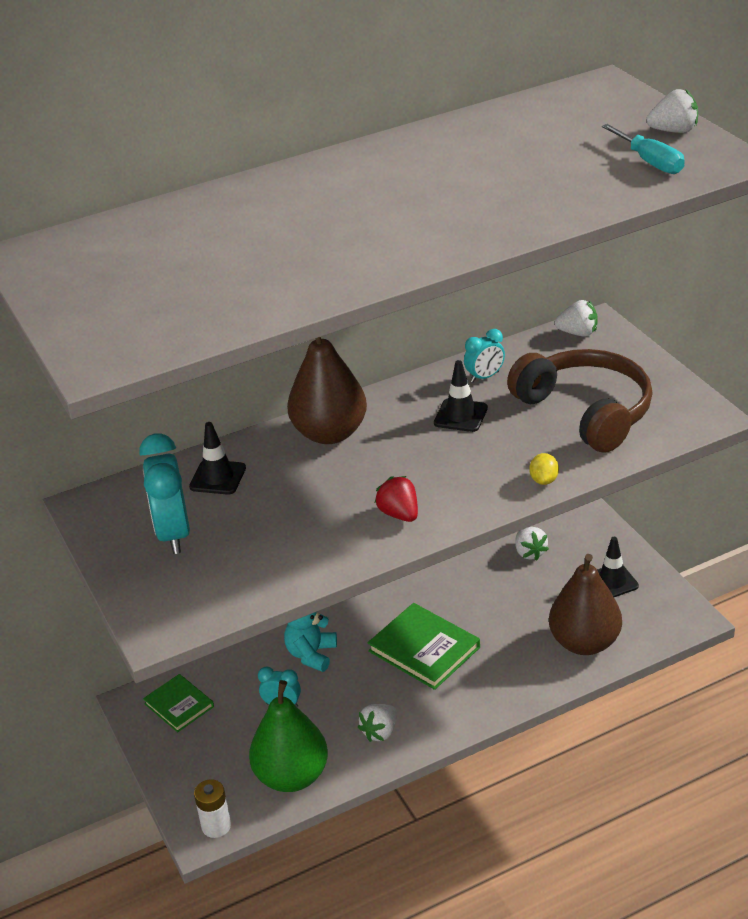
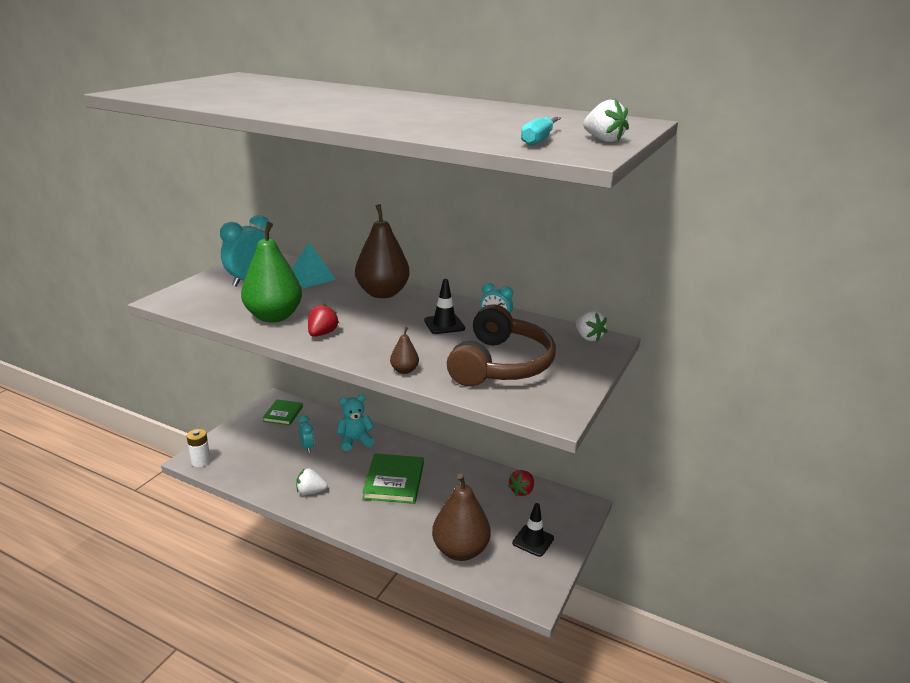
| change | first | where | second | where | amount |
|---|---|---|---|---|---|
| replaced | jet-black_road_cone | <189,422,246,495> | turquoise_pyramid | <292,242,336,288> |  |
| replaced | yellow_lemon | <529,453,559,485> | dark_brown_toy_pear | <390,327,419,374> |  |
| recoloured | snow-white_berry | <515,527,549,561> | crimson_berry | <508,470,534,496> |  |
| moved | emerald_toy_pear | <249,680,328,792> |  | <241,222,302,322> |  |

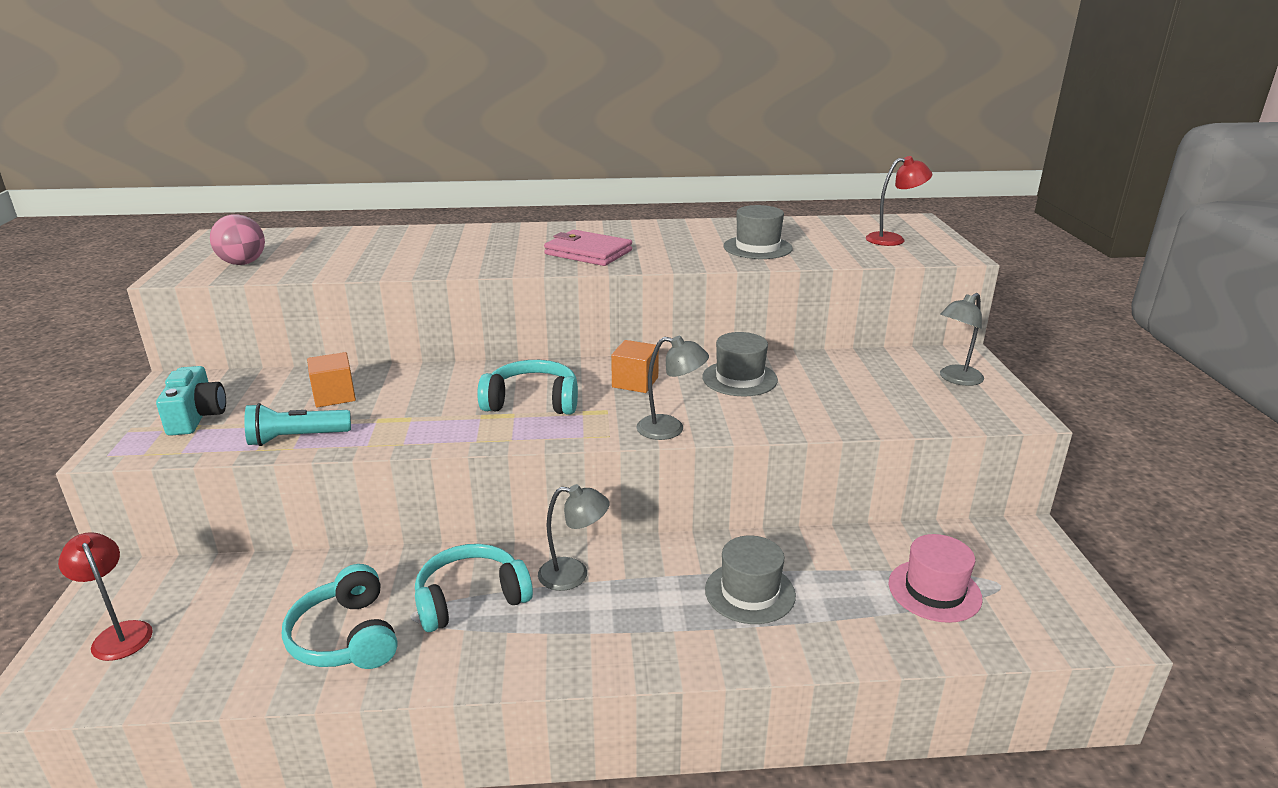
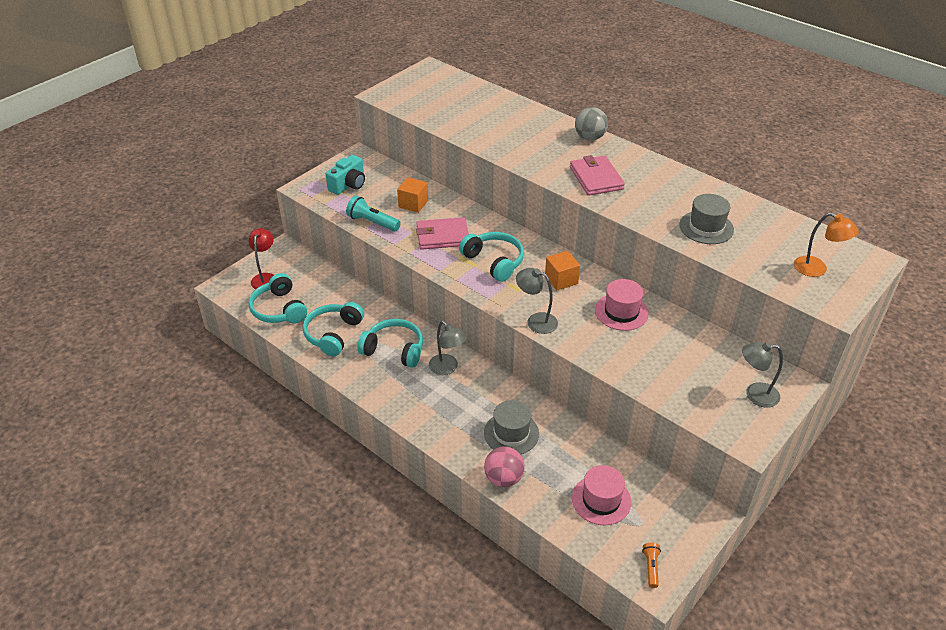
| change | first | where | second | where | amount |
|---|---|---|---|---|---|
| recoloured | crimson_reading_lamp | <866,156,932,246> | orange_reading_lamp | <794,213,859,277> |  |
| moved | rose-pink_play_ball | <210,214,265,265> |  | <484,446,524,487> |  |
| recoloured | gray_top_hat | <702,332,778,396> | rose-pink_top_hat | <595,279,649,331> |  |
| turned | gray_reading_lamp | <636,336,709,440> |  | <516,268,558,334> | 150 degrees clockwise |
| added |  |  | gray_play_ball | <575,107,608,141> |  |
| added |  |  | rose-pink_card_wallet | <416,217,469,250> |  |
| added |  |  | turquoise_over-ear_headphones | <248,273,307,323> |  |
| added |  |  | orange_torch | <642,543,661,588> |  |

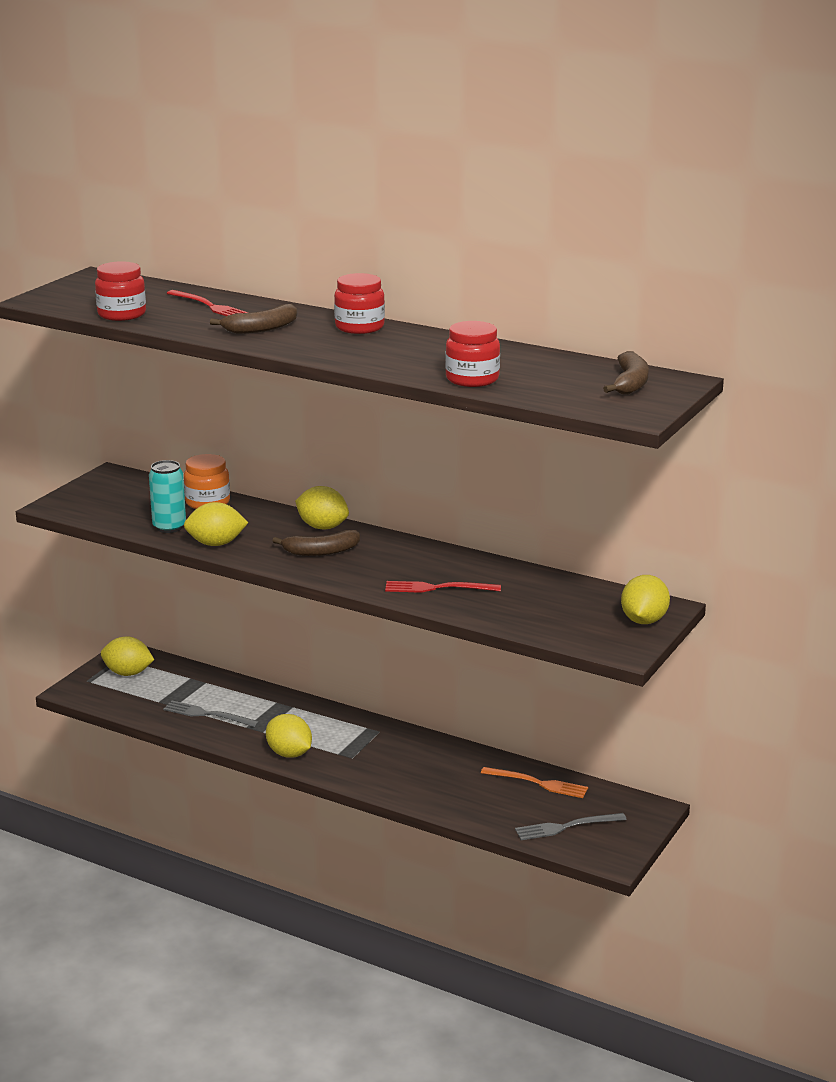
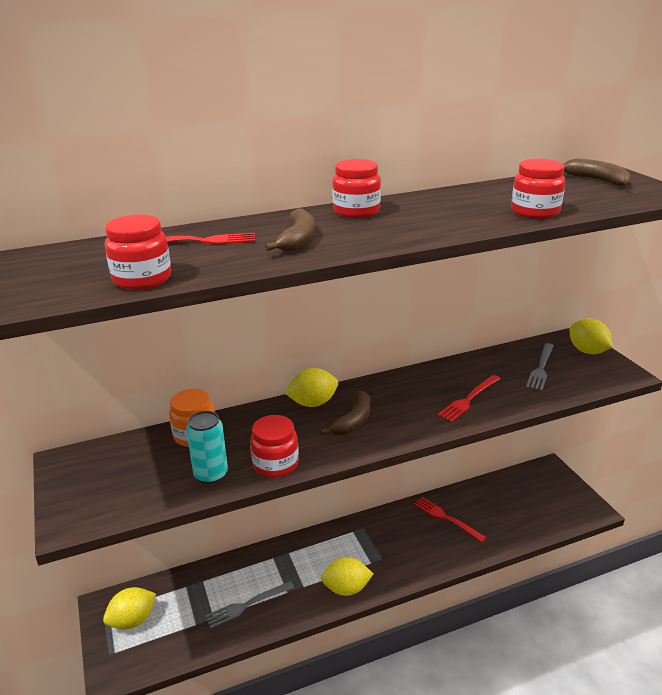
| change | first | where | second | where | amount |
|---|---|---|---|---|---|
| replaced | yellow_lemon | <184,502,248,546> | crimson_jar | <250,415,299,477> |  |
| removed | orange_fork | <481,767,588,798> |  |  |  |
| moved | gray_fork | <515,813,627,840> |  | <526,343,554,391> |  |
| added |  |  | crimson_fork | <414,497,487,542> |  |

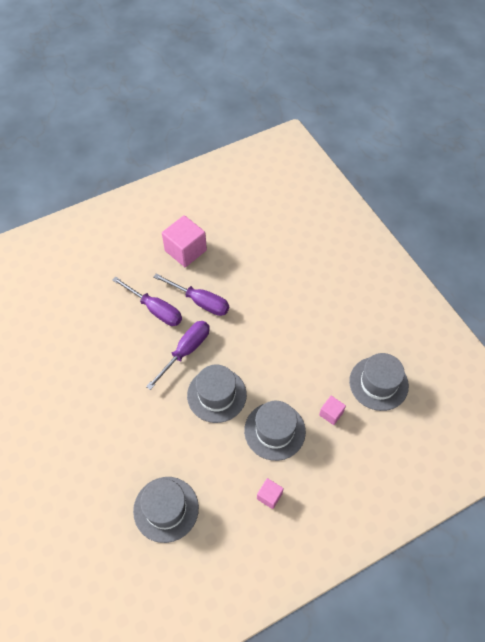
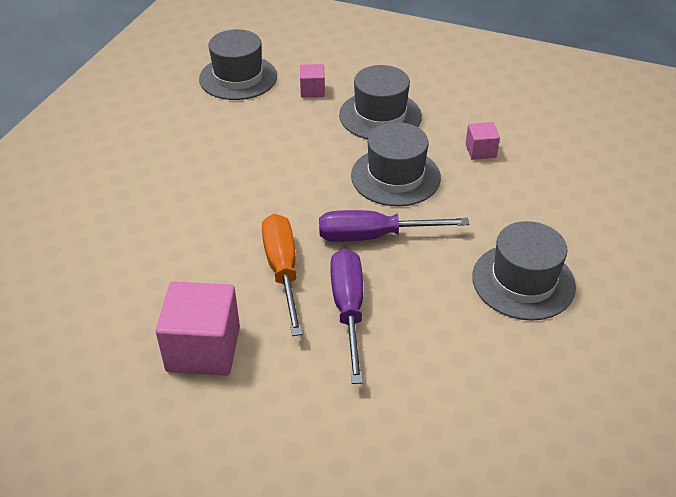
| change | first | where | second | where | amount |
|---|---|---|---|---|---|
| recoloured | violet_hand_screwdriver | <153,273,229,316> | orange_hand_screwdriver | <262,214,303,336> |  |
| moved | gray_top_hat | <133,477,199,543> |  | <472,221,576,321> |  |
| moved | rose-pink_cube | <257,478,284,509> |  | <465,122,500,160> |  |

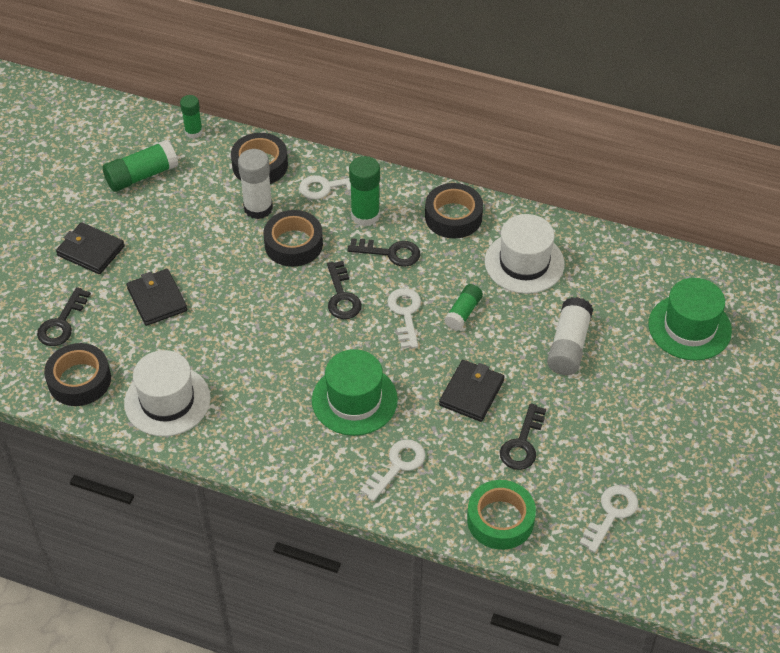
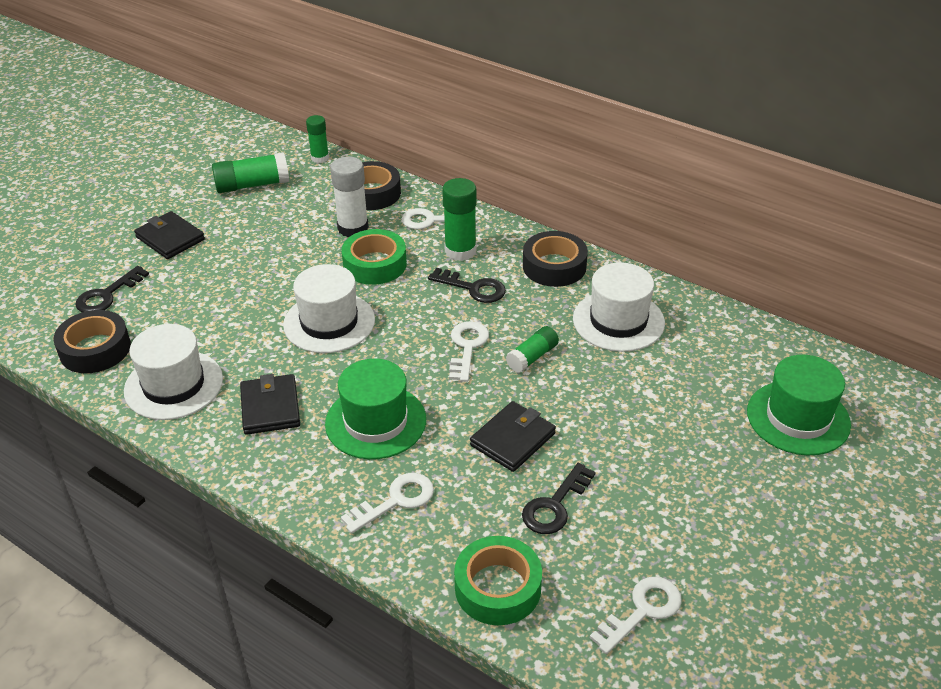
| change | first | where | second | where | amount |
|---|---|---|---|---|---|
| recoloured | jet-black_tape | <263,210,323,267> | emerald_tape | <341,229,407,285> |  |
| removed | jet-black_door_key | <327,261,362,319> |  |  |  |
| moved | jet-black_card_wallet | <126,269,187,326> |  | <240,374,300,435> |  |
| removed | snow-white_stick_of_glue | <547,297,593,375> |  |  |  |
| added |  |  | snow-white_top_hat | <283,264,375,353> |  |

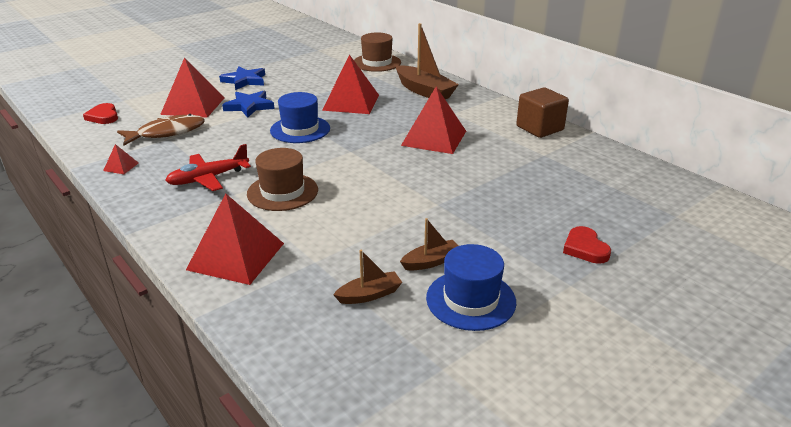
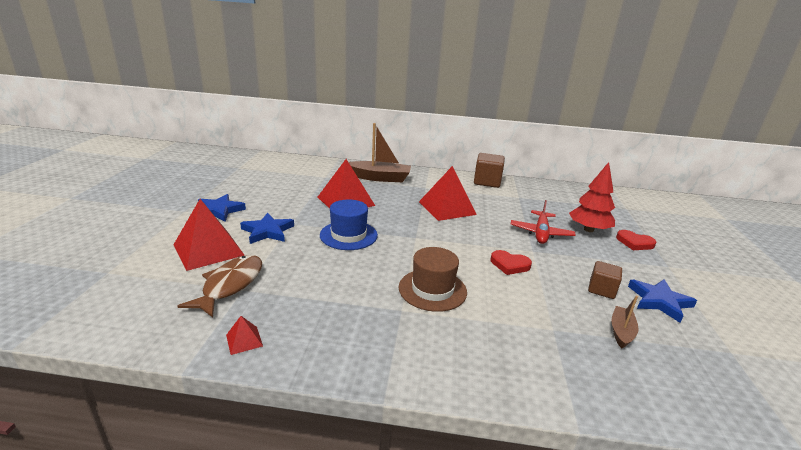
| change | first | where | second | where | amount |
|---|---|---|---|---|---|
| removed | dark_brown_top_hat | <354,32,401,72> |  |  |  |
| moved | crimson_love_heart | <83,103,118,124> |  | <491,250,532,275> |  |
| moved | crimson_aeroplane | <165,144,251,191> |  | <511,200,575,244> |  |
| removed | crimson_pyramid | <186,193,284,285> |  |  |  |
| replaced | dark_brown_sailboat | <400,218,458,270> | dark_brown_cube | <588,261,622,299> |  |
| replaced | cobalt_top_hat | <426,244,516,331> | cobalt_star | <628,279,697,323> |  |
| added |  |  | crimson_fir_tree | <569,162,615,232> |  |

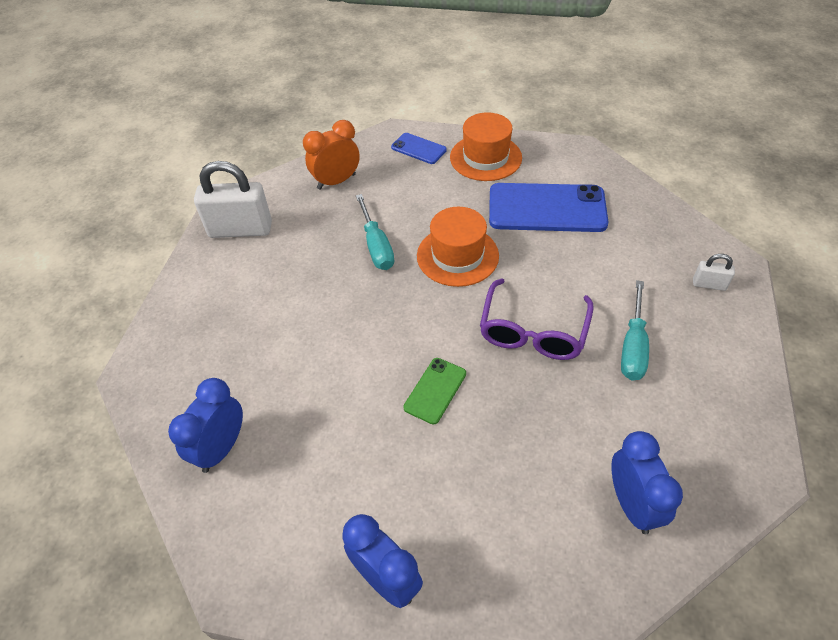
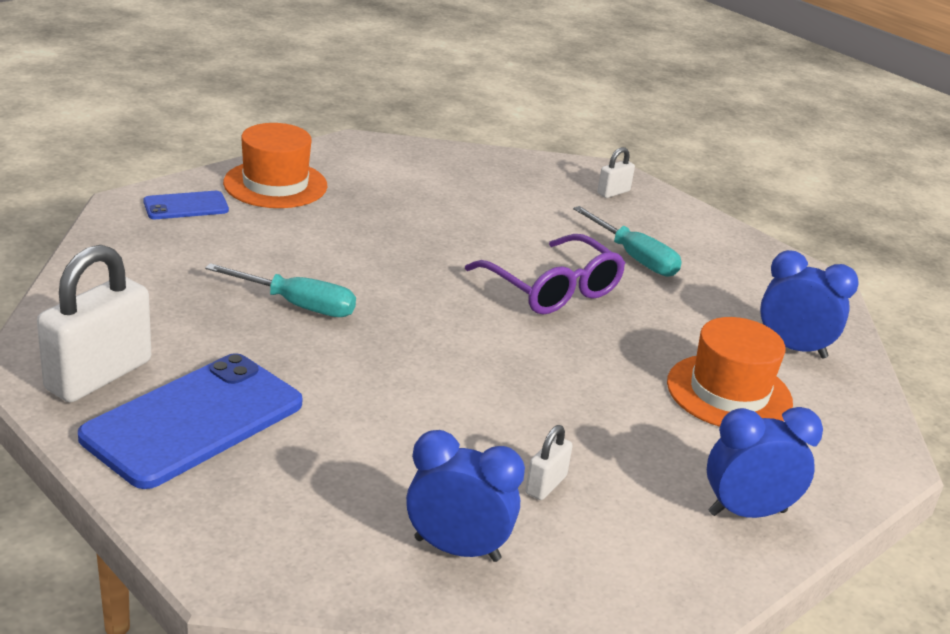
| change | first | where | second | where | amount |
|---|---|---|---|---|---|
| removed | orange_bedside_clock | <303,120,360,190> |  |  |  |
| moved | cobalt_mobile_phone | <489,183,609,232> |  | <78,353,302,489> |  |
| moved | orange_top_hat | <417,207,499,287> |  | <667,317,793,427> |  |
| removed | emerald_mobile_phone | <403,358,466,424> |  |  |  |
| turned | cobalt_bedside_clock | <168,378,243,473> |  | <406,430,525,562> | 135 degrees clockwise |
| added |  |  | snow-white_small_lock | <525,425,573,500> |  |

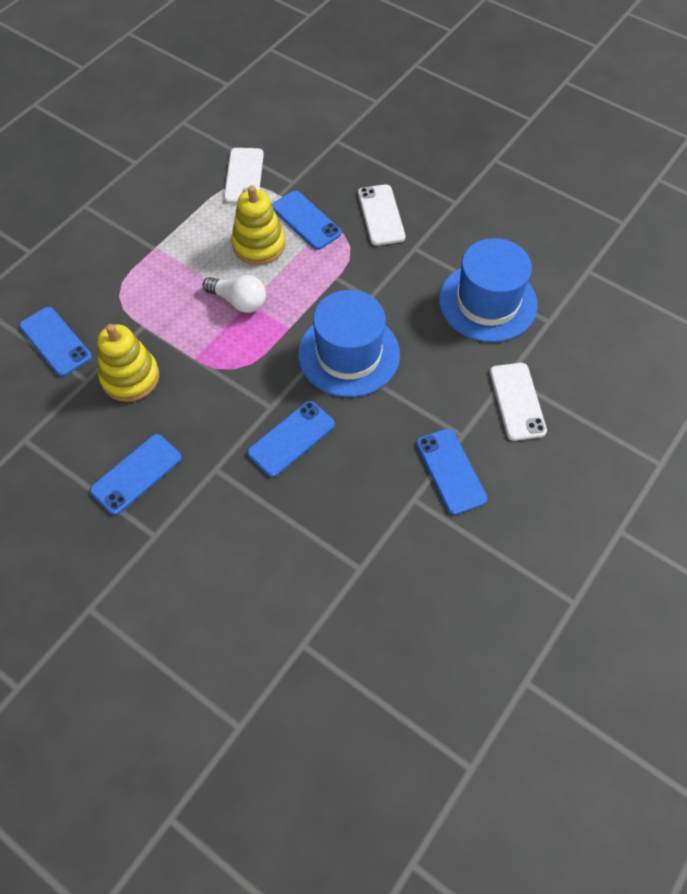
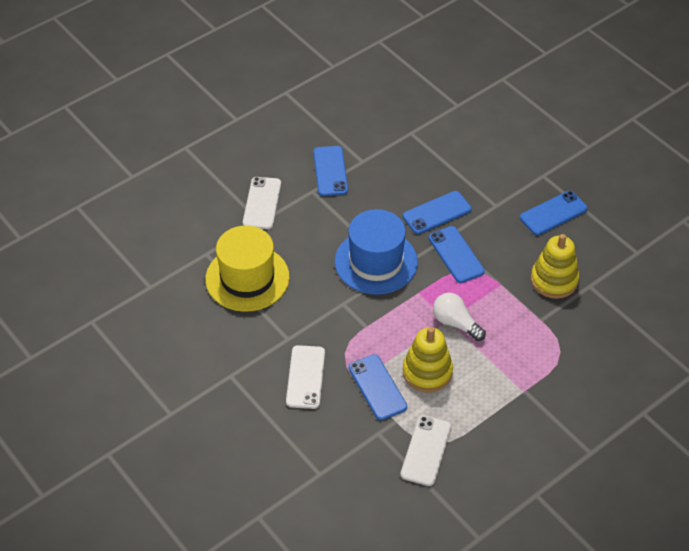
| change | first | where | second | where | amount |
|---|---|---|---|---|---|
| recoloured | cobalt_top_hat | <439,238,538,342> | yellow_top_hat | <205,225,290,312> |  |
| moved | cobalt_mobile_phone | <19,307,92,377> |  | <428,226,485,283> |  |

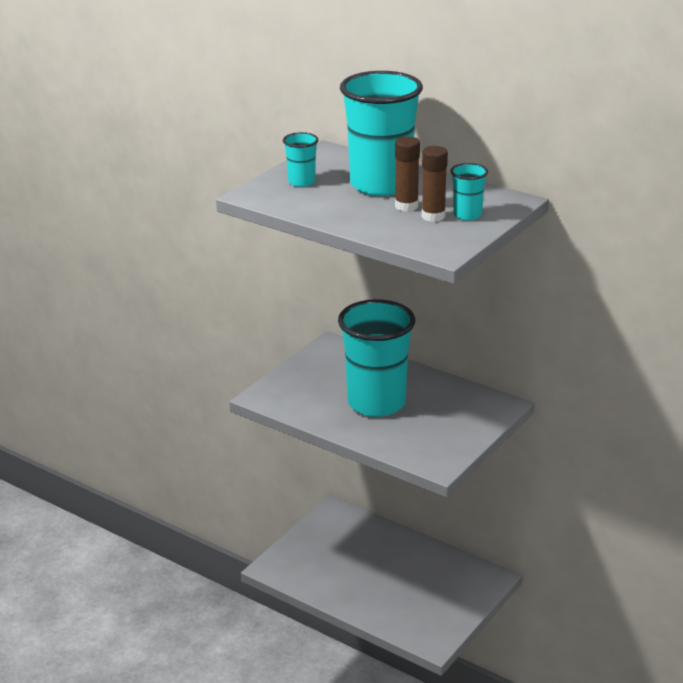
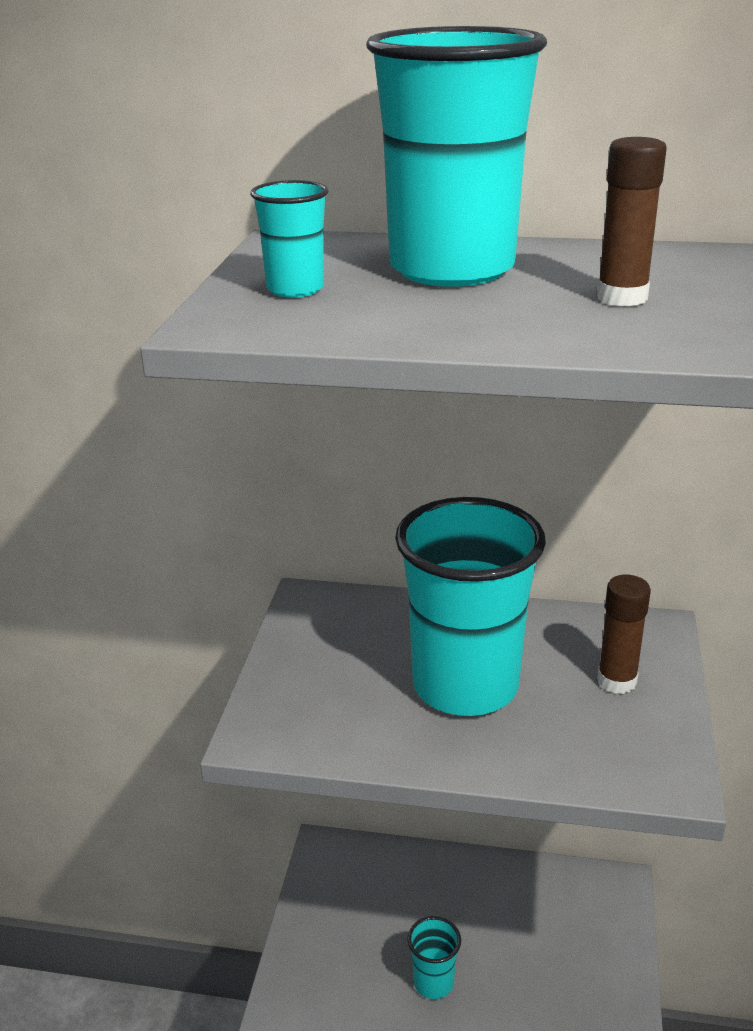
| change | first | where | second | where | amount |
|---|---|---|---|---|---|
| moved | dark_brown_stick_of_glue | <395,136,420,211> |  | <597,575,651,694> |  |
| moved | turquoise_tumbler | <450,163,488,221> |  | <408,916,461,999> |  |

